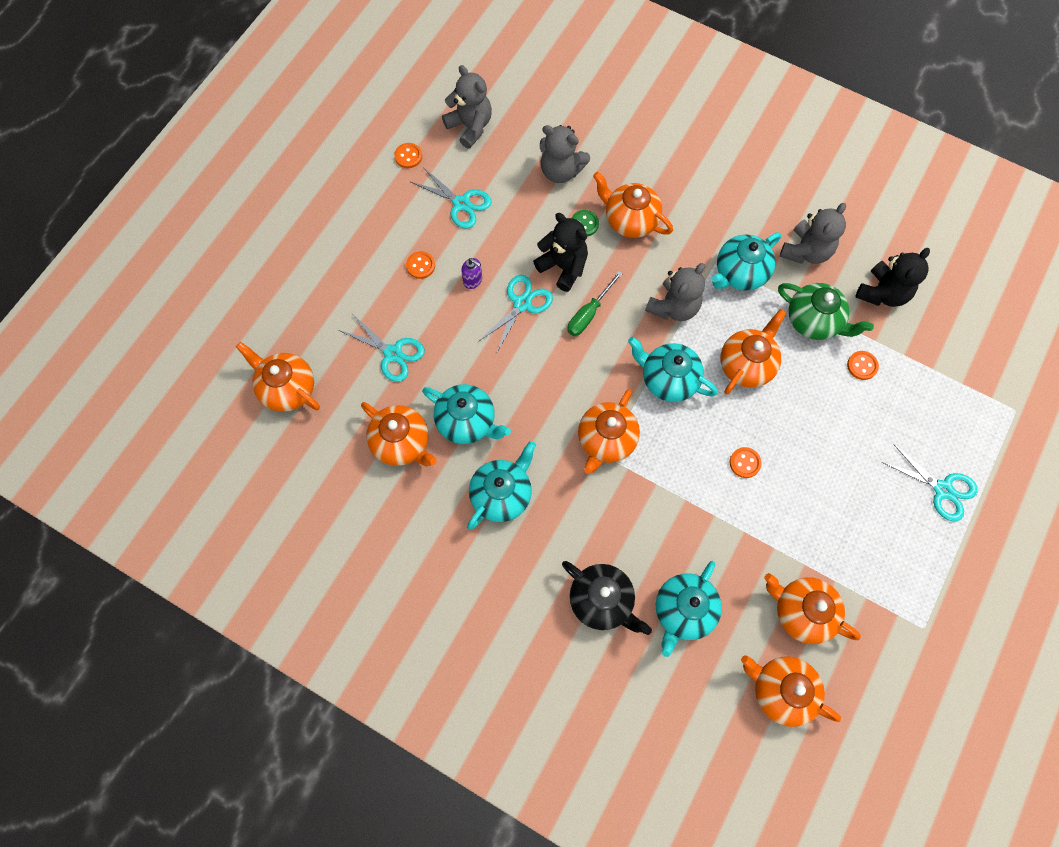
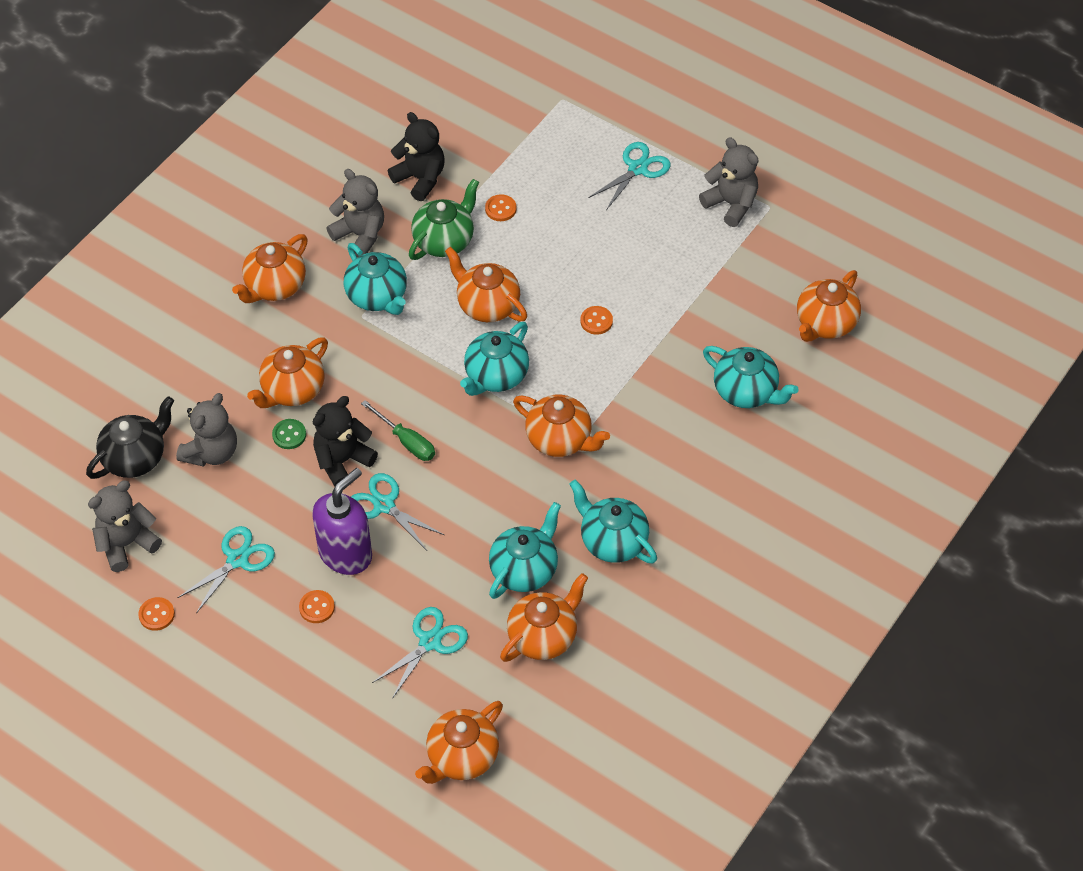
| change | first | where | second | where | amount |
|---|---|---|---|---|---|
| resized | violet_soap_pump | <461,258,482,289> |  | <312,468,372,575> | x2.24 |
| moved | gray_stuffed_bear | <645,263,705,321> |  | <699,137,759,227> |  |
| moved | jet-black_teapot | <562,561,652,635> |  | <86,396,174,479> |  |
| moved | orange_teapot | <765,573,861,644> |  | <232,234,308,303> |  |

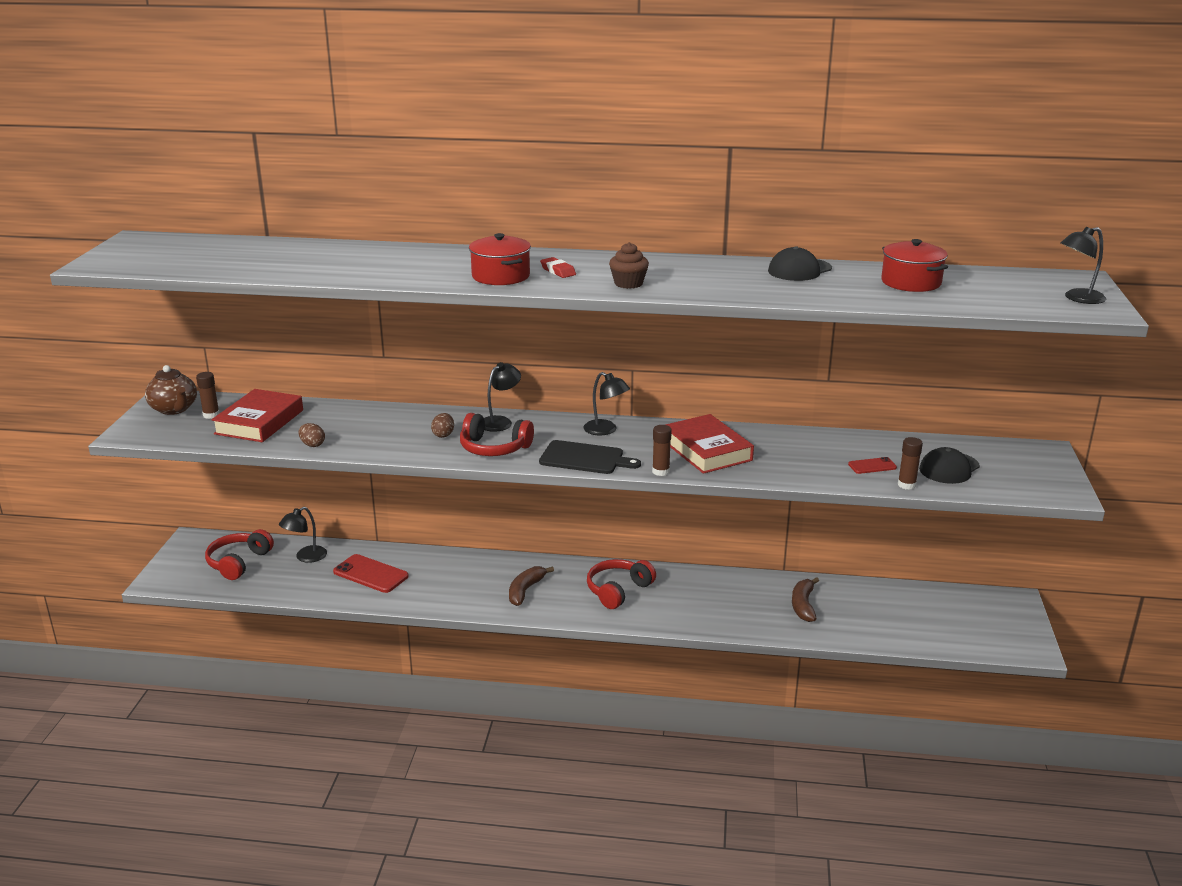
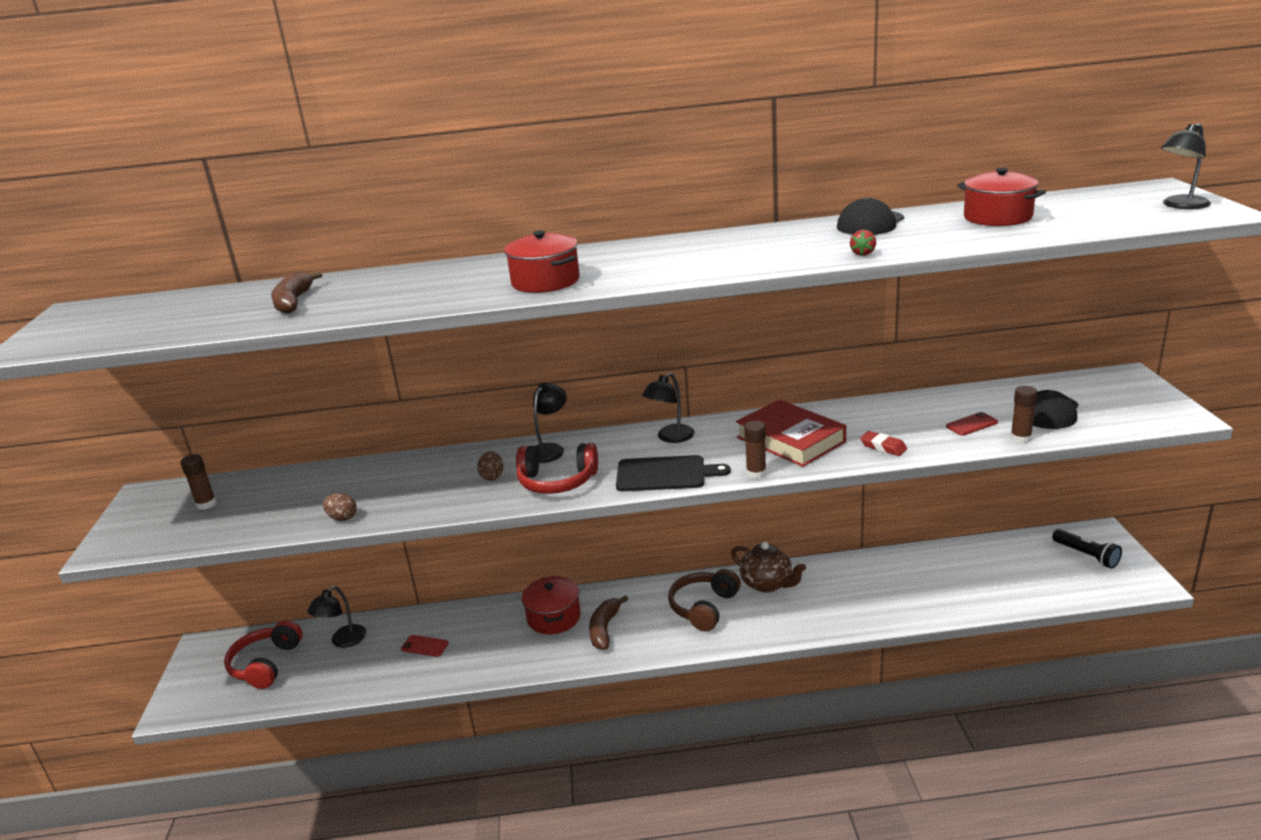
| change | first | where | second | where | amount |
|---|---|---|---|---|---|
| removed | dark_brown_cupcake | <609,242,649,289> |  |  |  |
| moved | crimson_pencil_eraser | <540,257,576,278> |  | <860,431,907,456> |  |
| moved | dark_brown_teapot | <145,365,197,415> |  | <731,542,806,592> |  |
| turned | jet-black_reading_lamp | <584,372,630,435> |  | <642,372,694,443> | 105 degrees clockwise |
| removed | crimson_book | <211,389,303,442> |  |  |  |
| resized | crimson_mobile_phone | <333,554,409,593> |  | <401,635,449,657> | x0.54 |
| recoloured | crimson_over-ear_headphones | <587,559,656,609> | dark_brown_over-ear_headphones | <668,569,741,631> |  |
| moved | dark_brown_banana | <792,577,819,622> |  | <271,271,322,314> |  |
| added |  |  | crimson_berry | <850,230,876,256> |  |
| added |  |  | jet-black_torch | <1052,529,1122,569> |  |
| added |  |  | crimson_stockpot | <522,576,581,634> |  |

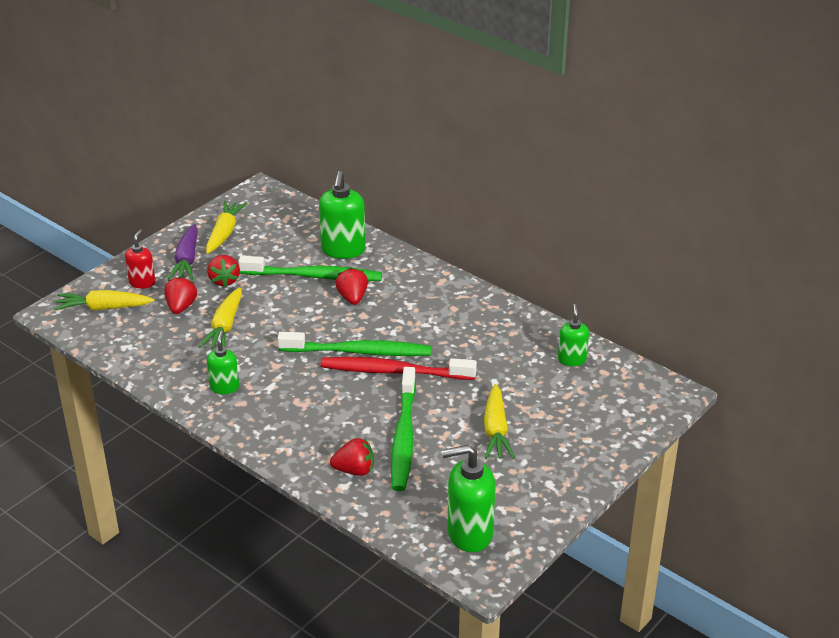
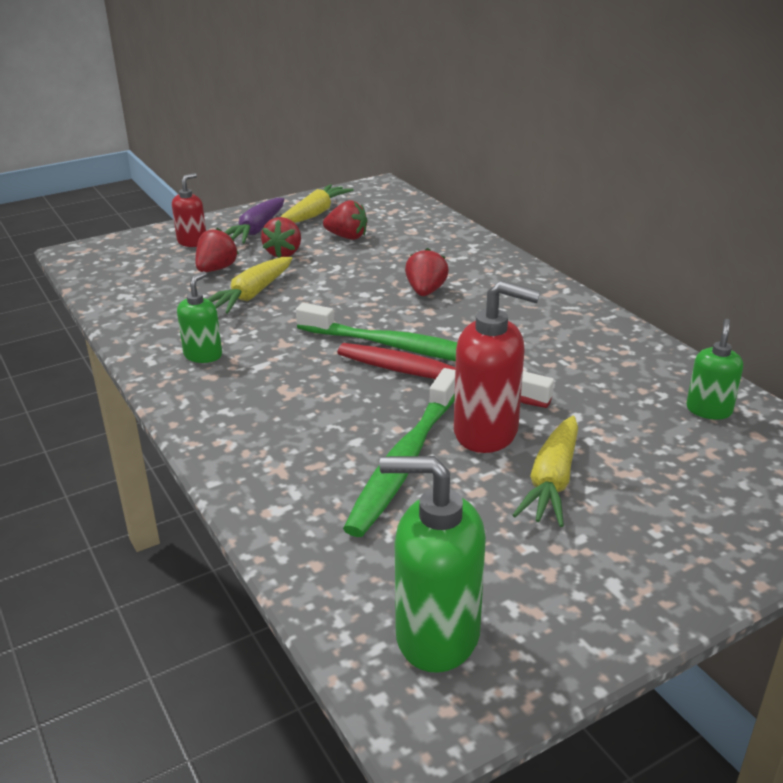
| change | first | where | second | where | amount |
|---|---|---|---|---|---|
| removed | emerald_soap_pump | <319,171,366,259> |  |  |  |
| removed | emerald_toothbrush | <238,256,382,281> |  |  |  |
| removed | yellow_toy_carrot | <54,290,155,311> |  |  |  |
| moved | crimson_berry | <330,438,374,476> |  | <323,200,367,240> |  |
| added |  |  | crimson_soap_pump | <454,281,540,453> |  |

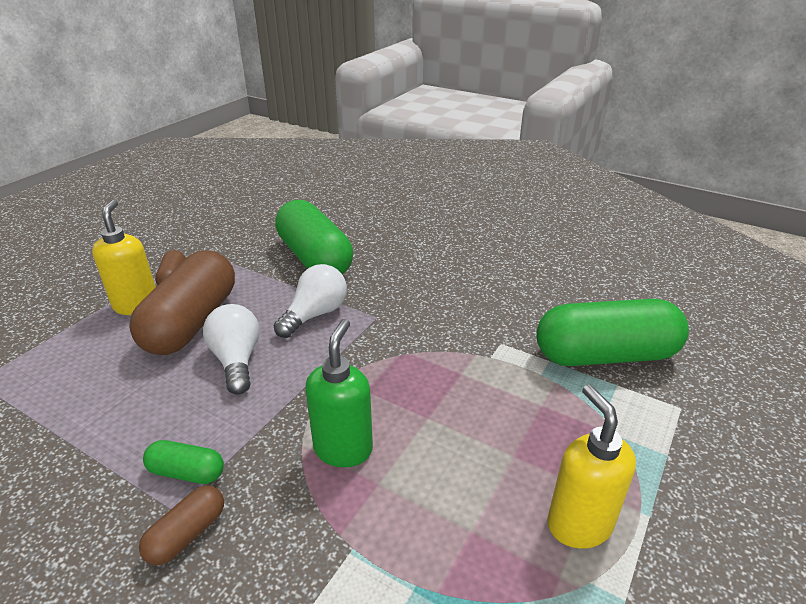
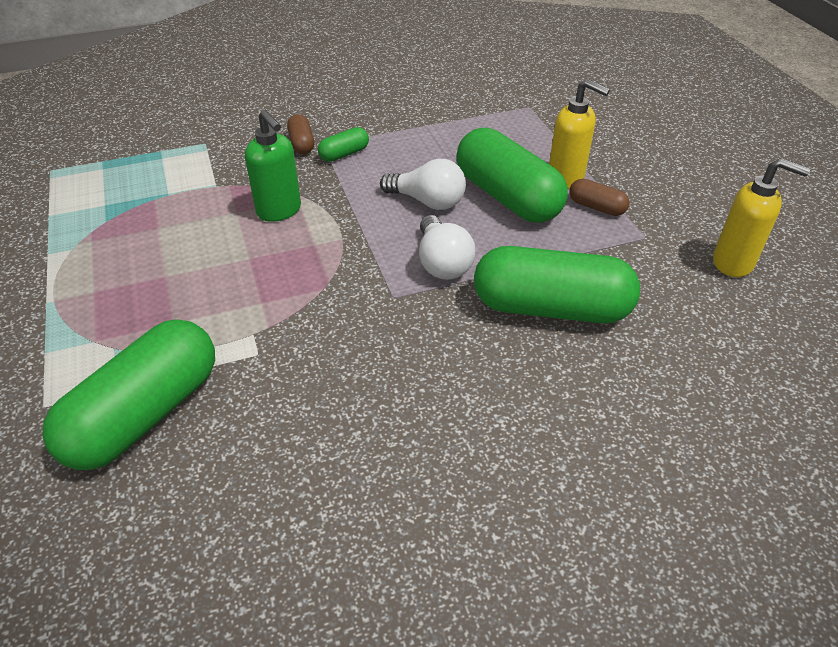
| change | first | where | second | where | amount |
|---|---|---|---|---|---|
| recoloured | dark_brown_pill_shape | <129,250,235,355> | emerald_pill_shape | <456,128,568,223> |  |
| moved | yellow_soap_pump | <547,385,636,549> |  | <713,158,810,277> |  |

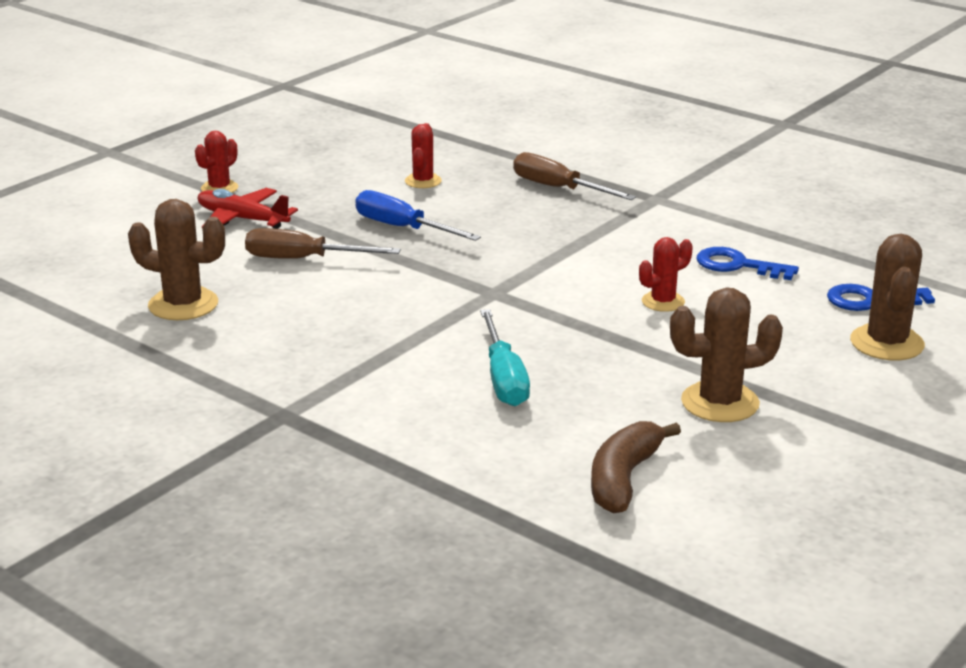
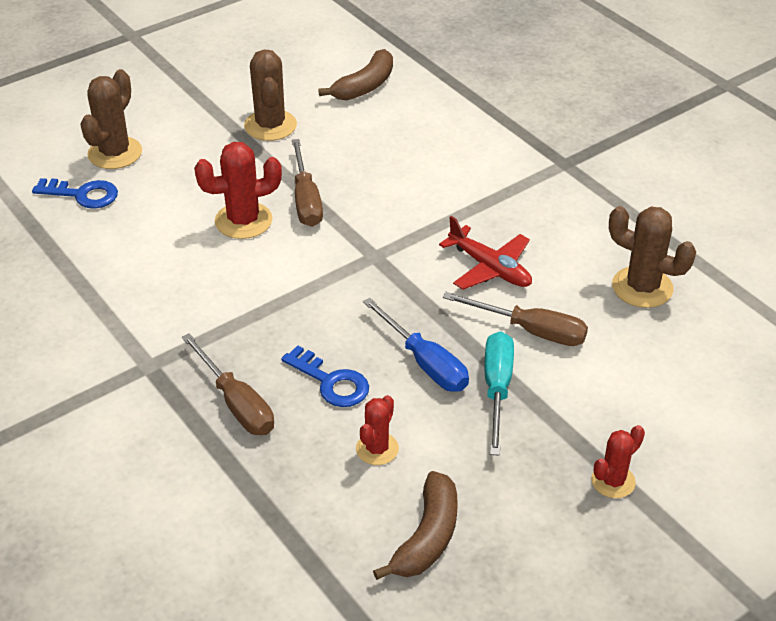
| change | first | where | second | where | amount |
|---|---|---|---|---|---|
| moved | crimson_aeroplane | <198,188,298,229> |  | <439,216,532,290> |  |
| resized | crimson_prickly_plant | <639,237,693,312> |  | <194,142,282,239> | x1.61 |
| moved | cobalt_door_key | <696,247,799,280> |  | <281,345,369,407> |  |
| turned | dark_brown_prickly_plant | <670,287,783,422> |  | <244,49,297,141> | 75 degrees clockwise |
| moved | turquoise_hand_screwdriver | <480,309,530,406> |  | <485,331,514,456> |  |
| added |  |  | dark_brown_hand_screwdriver | <292,139,323,227> |  |
| added |  |  | dark_brown_banana | <373,471,458,580> |  |

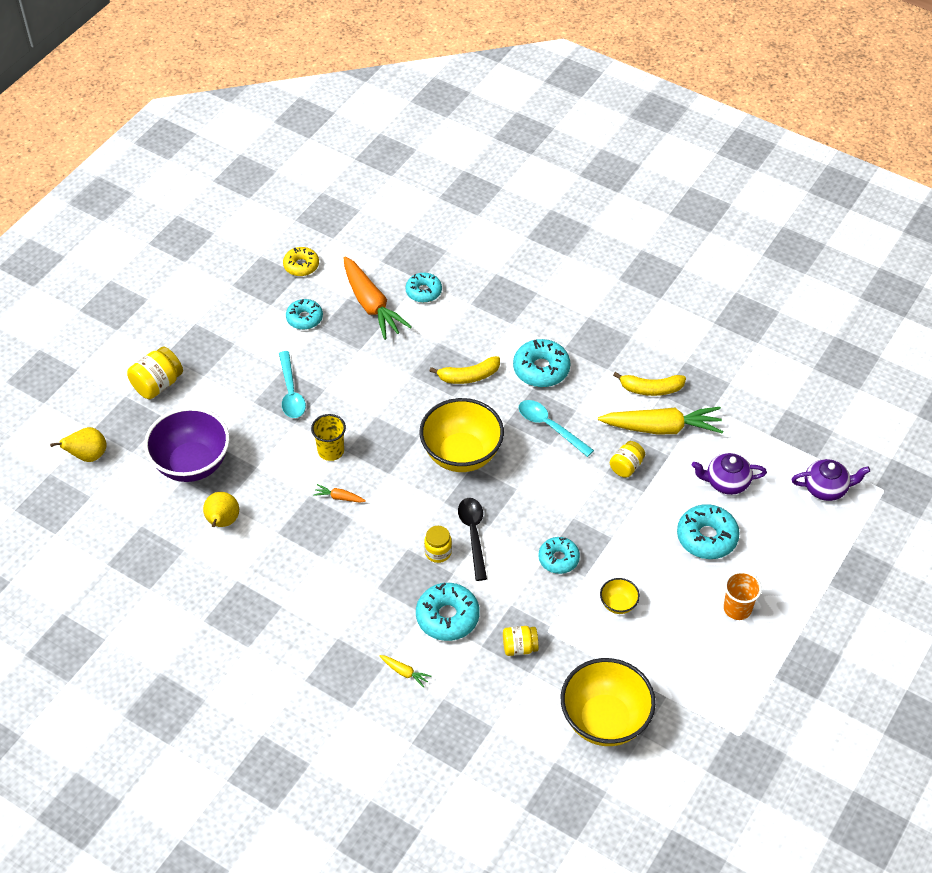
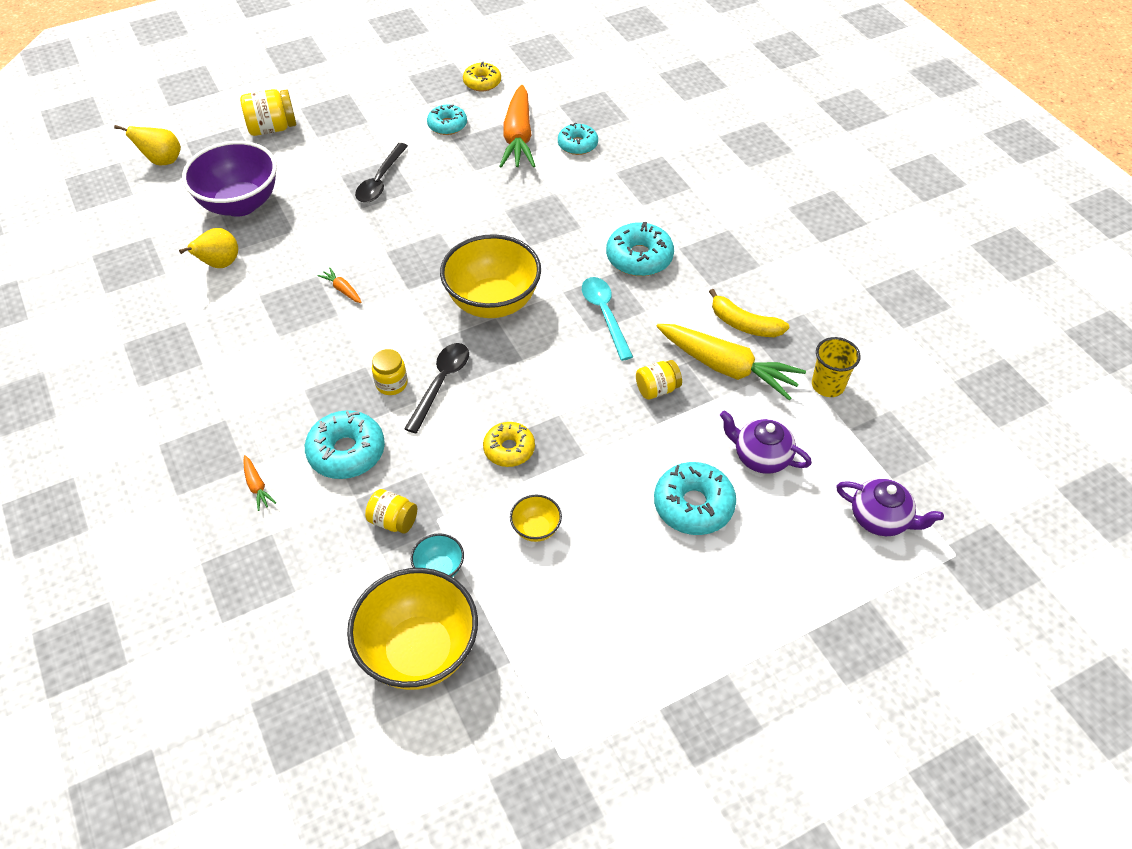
| change | first | where | second | where | amount |
|---|---|---|---|---|---|
| recoloured | turquoise_tablespoon | <279,351,306,418> | jet-black_tablespoon | <355,143,408,203> |  |
| removed | yellow_banana | <430,356,500,384> |  |  |  |
| moved | yellow_tumbler | <311,414,346,461> |  | <812,337,861,397> |  |
| recoloured | turquoise_doughnut | <538,537,580,574> | yellow_doughnut | <483,422,535,467> |  |
| removed | orange_tumbler | <724,571,762,620> |  |  |  |
| recoloured | yellow_toy_carrot | <380,655,432,688> | orange_toy_carrot | <243,455,276,511> |  |
| added |  |  | turquoise_bowl | <411,534,464,577> |  |

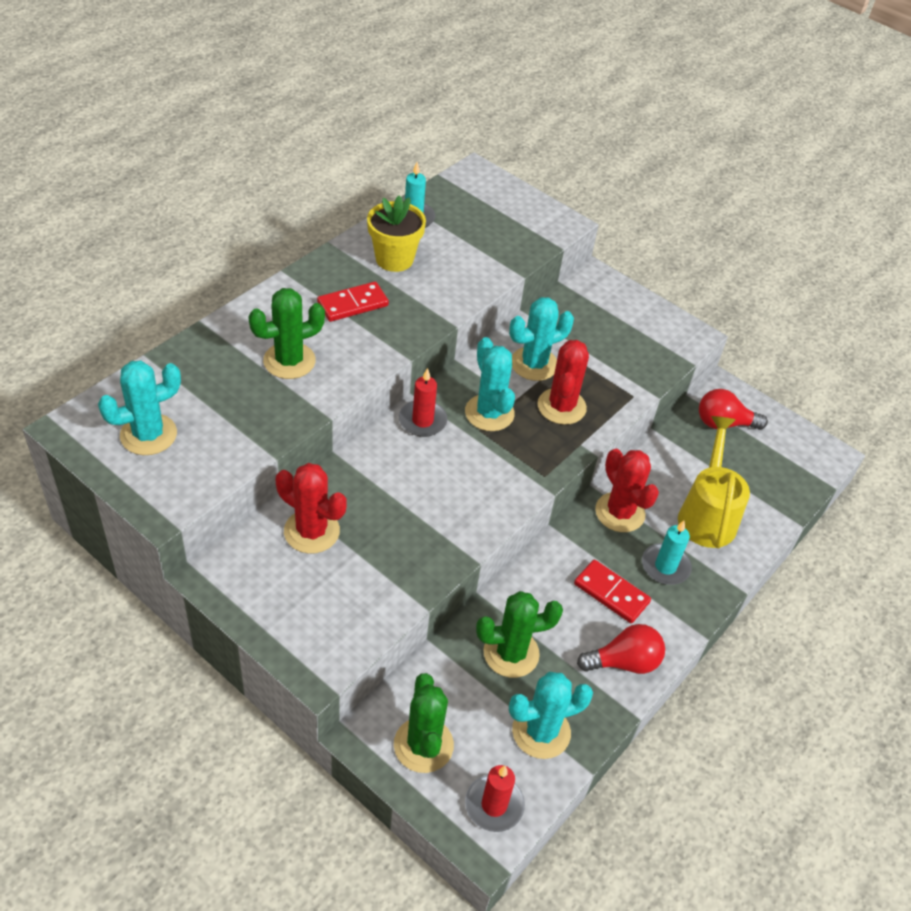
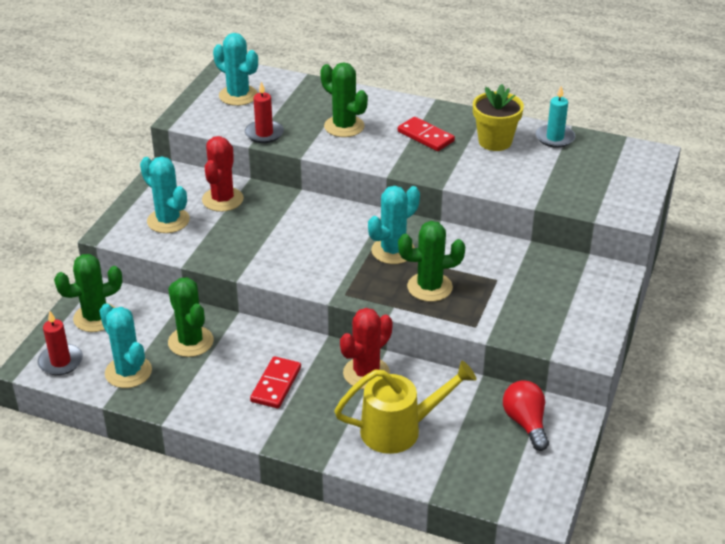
| change | first | where | second | where | amount |
|---|---|---|---|---|---|
| moved | turquoise_prickly_plant | <509,297,574,381> |  | <140,157,190,233> |  |
| recoloured | crimson_prickly_plant | <538,340,589,425> | emerald_prickly_plant | <398,221,465,302> |  |
| moved | crimson_wax_candle | <399,368,448,437> |  | <245,82,284,143> |  |
| removed | turquoise_wax_candle | <642,520,692,585> |  |  |  |
| removed | crimson_light_bulb | <577,624,665,674> |  |  |  |

